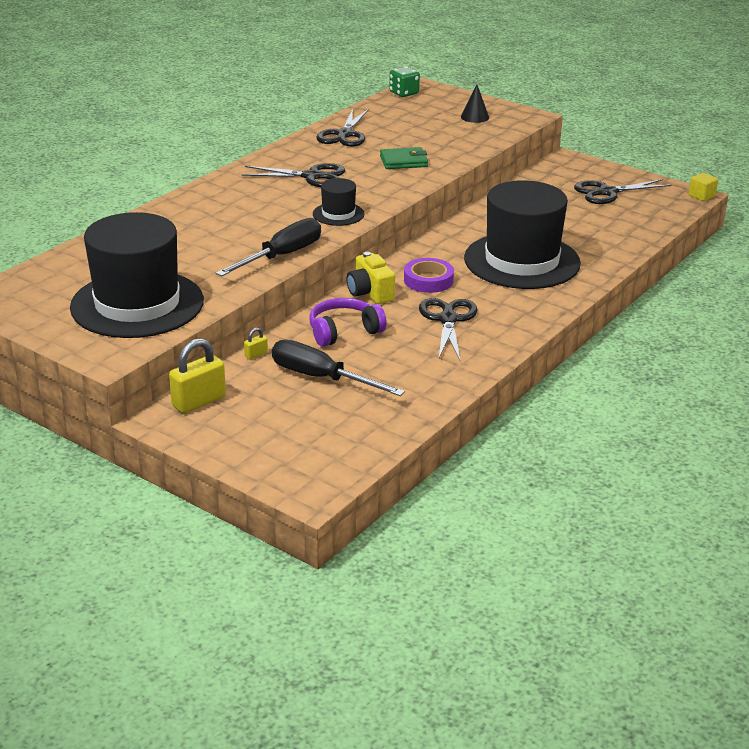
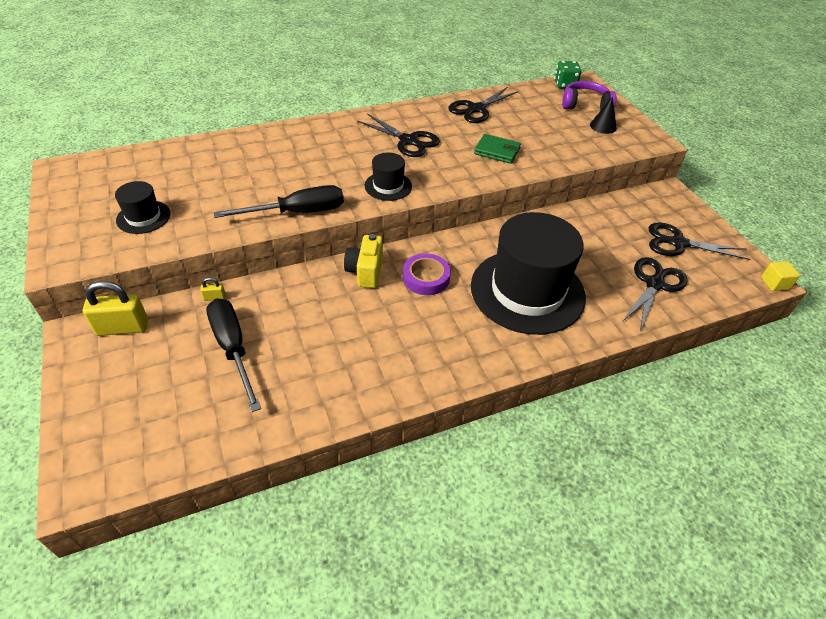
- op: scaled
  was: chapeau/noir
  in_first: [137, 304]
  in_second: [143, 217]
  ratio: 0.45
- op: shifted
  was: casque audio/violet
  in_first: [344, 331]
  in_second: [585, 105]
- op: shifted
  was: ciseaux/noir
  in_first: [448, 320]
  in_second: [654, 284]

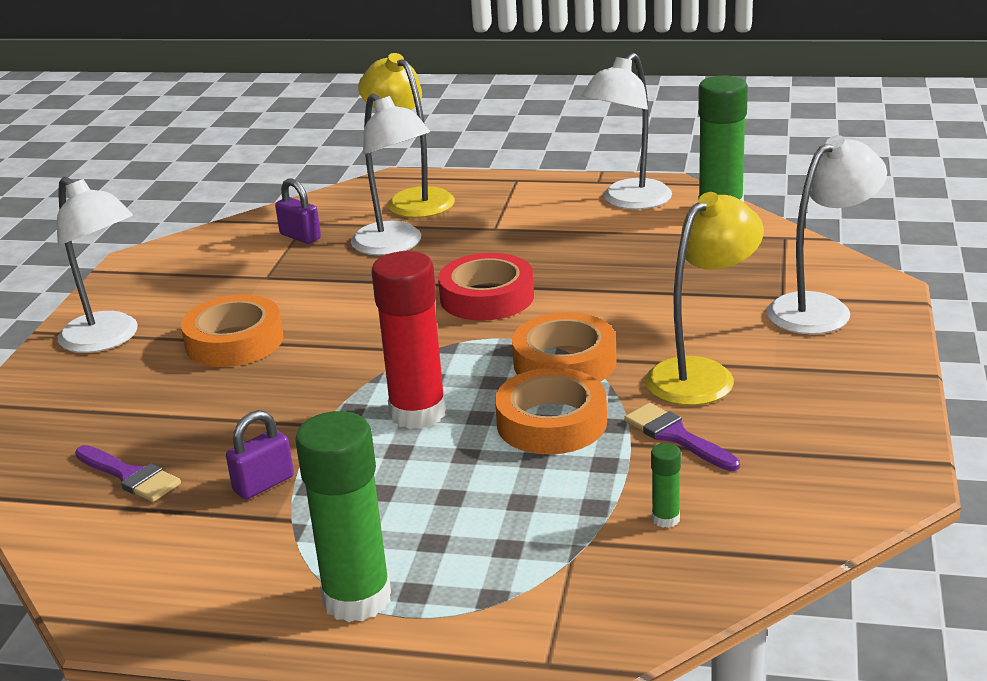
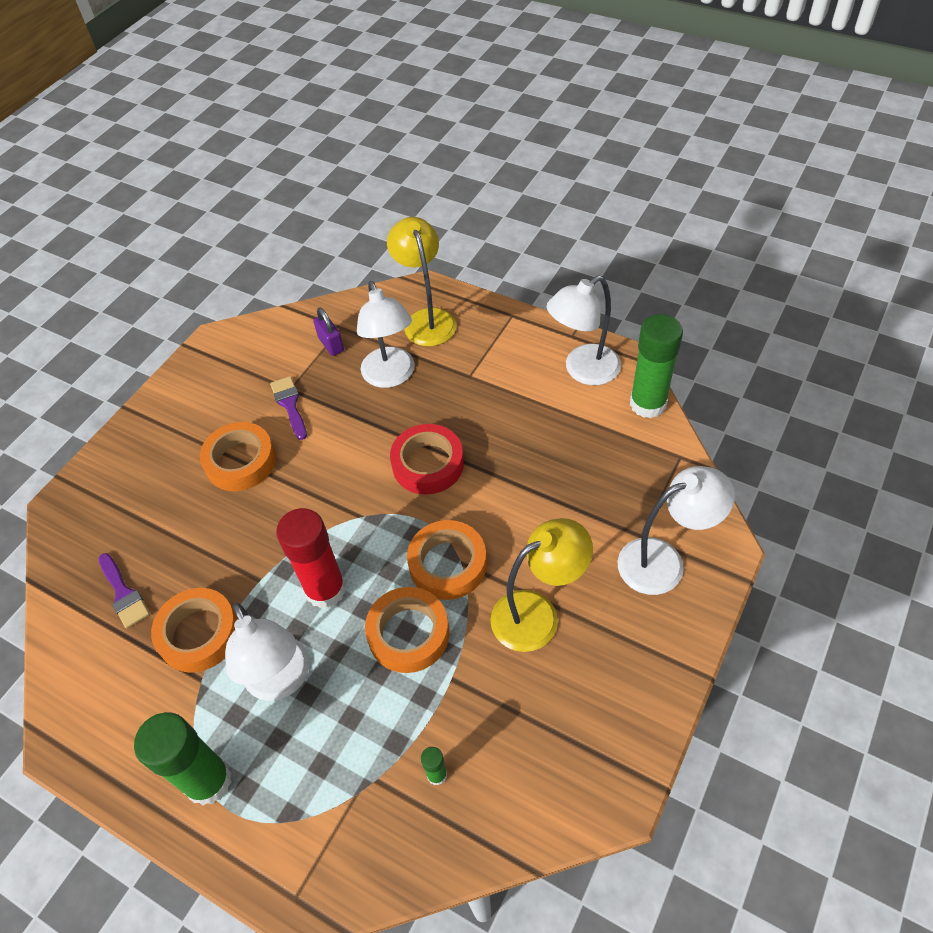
- op: shifted
  was: lampe/blanc
  in_first: [108, 339]
  in_second: [281, 681]
- op: swapped
  was: cadenas/violet
  now: ruban adhésif/orange
  in_first: [263, 484]
  in_second: [199, 634]
- op: shifted
  was: pinceau/violet
  in_first: [676, 436]
  in_second: [290, 404]

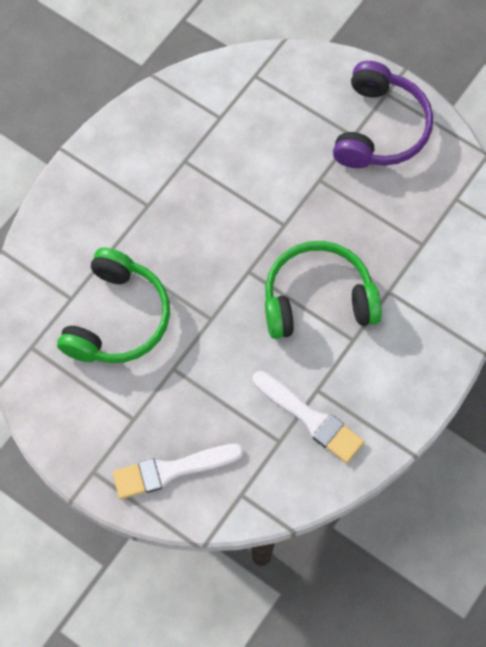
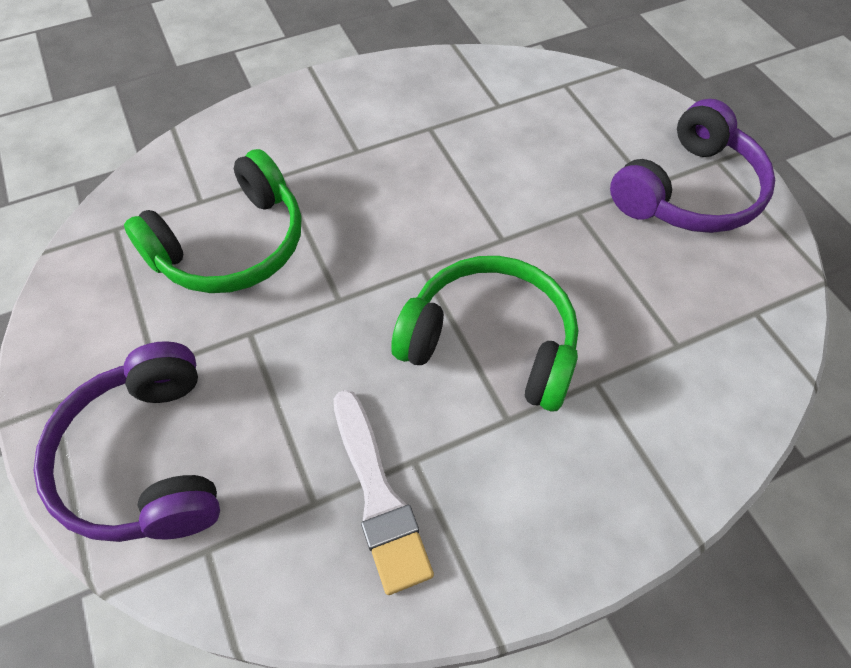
- op: swapped
  was: pinceau/blanc
  now: casque audio/violet
  in_first: [171, 470]
  in_second: [145, 459]

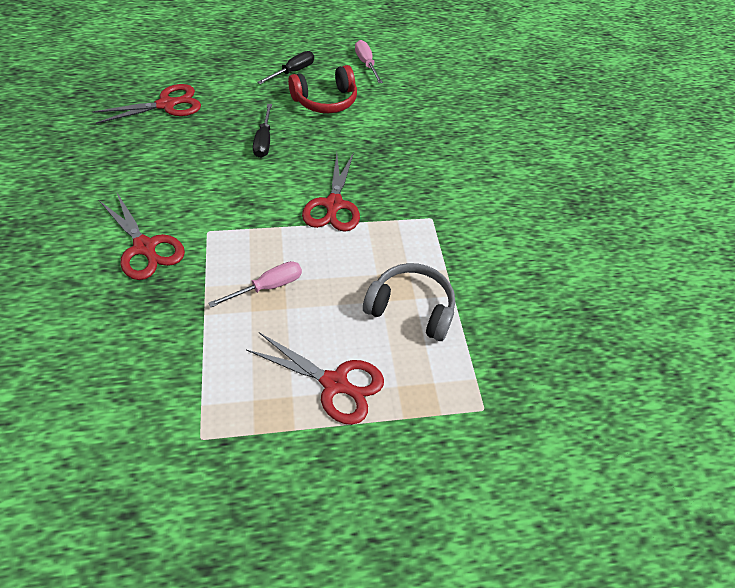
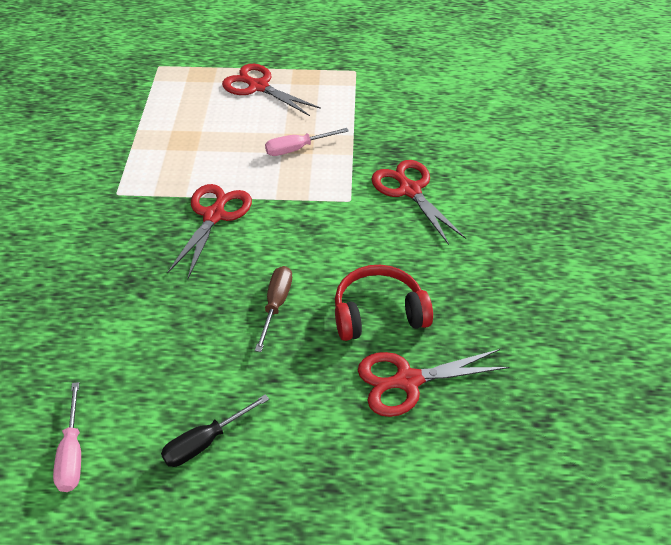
- op: repainted
  was: tournevis/noir
  now: tournevis/marron
  in_first: [264, 141]
  in_second: [276, 305]
- op: shifted
  was: casque audio/rouge
  in_first: [325, 101]
  in_second: [378, 313]
- op: gone
  was: casque audio/gris
  in_first: [411, 308]

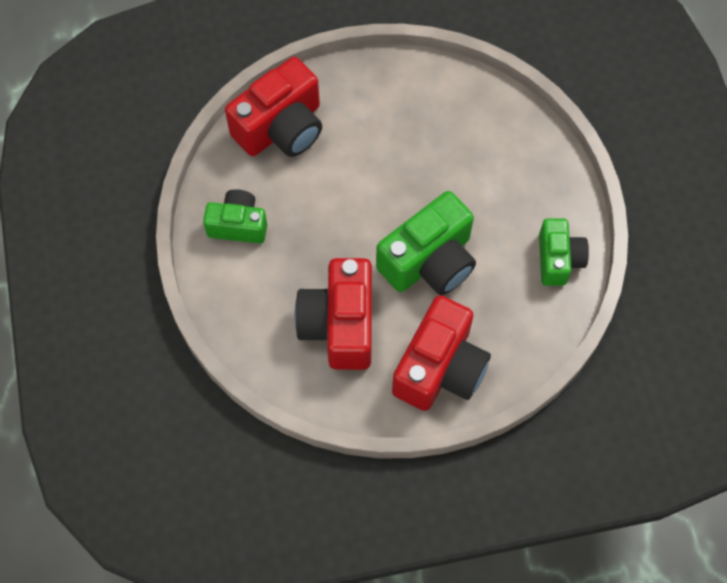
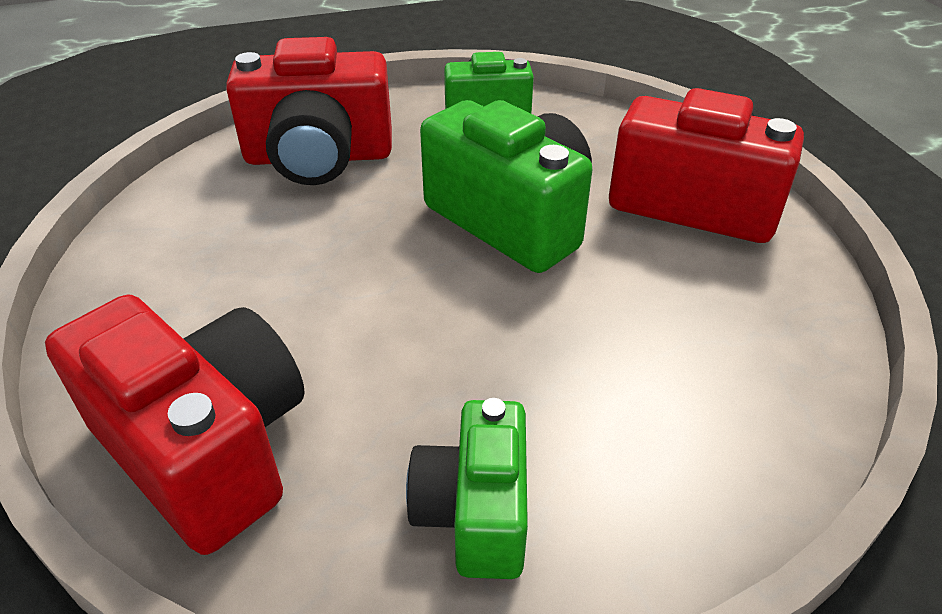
- op: shifted
  was: appareil photo/rouge
  in_first: [339, 325]
  in_second: [319, 157]

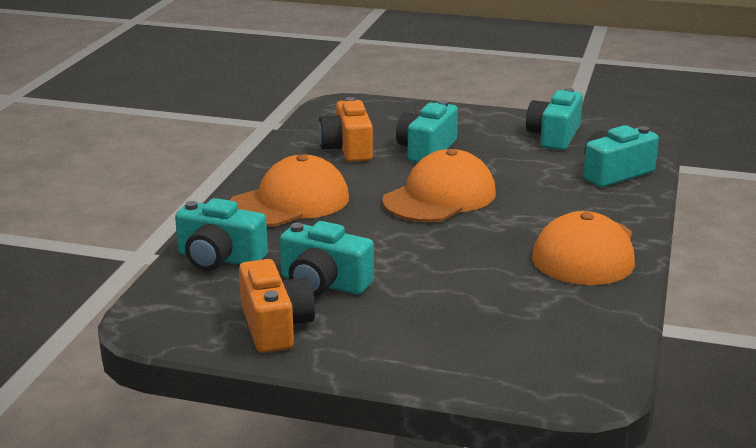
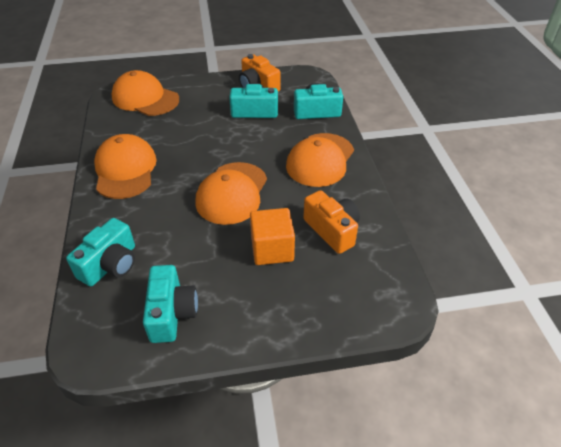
- op: swapped
  was: appareil photo/turquoise
  now: cube/orange
  in_first: [426, 150]
  in_second: [272, 249]
- op: new
  now: casquette/orange
  in_second: [145, 98]

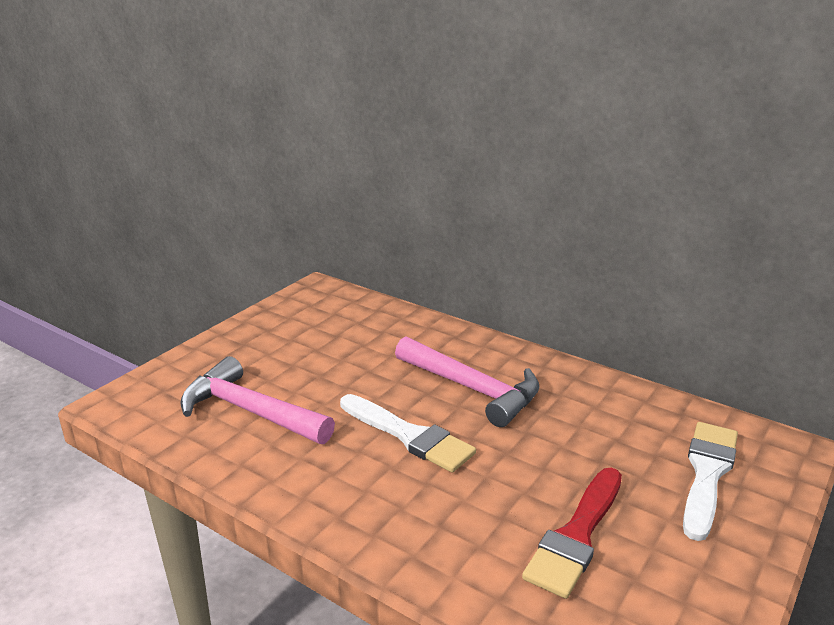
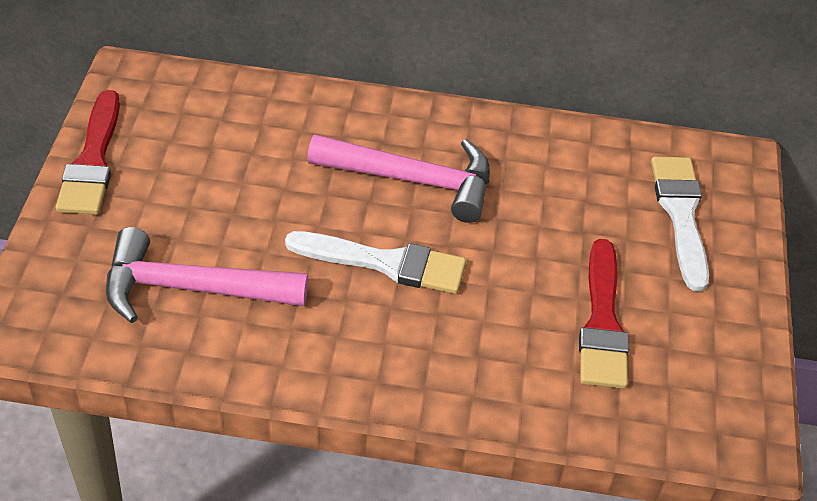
- op: new
  now: pinceau/rouge
  in_second: [93, 161]

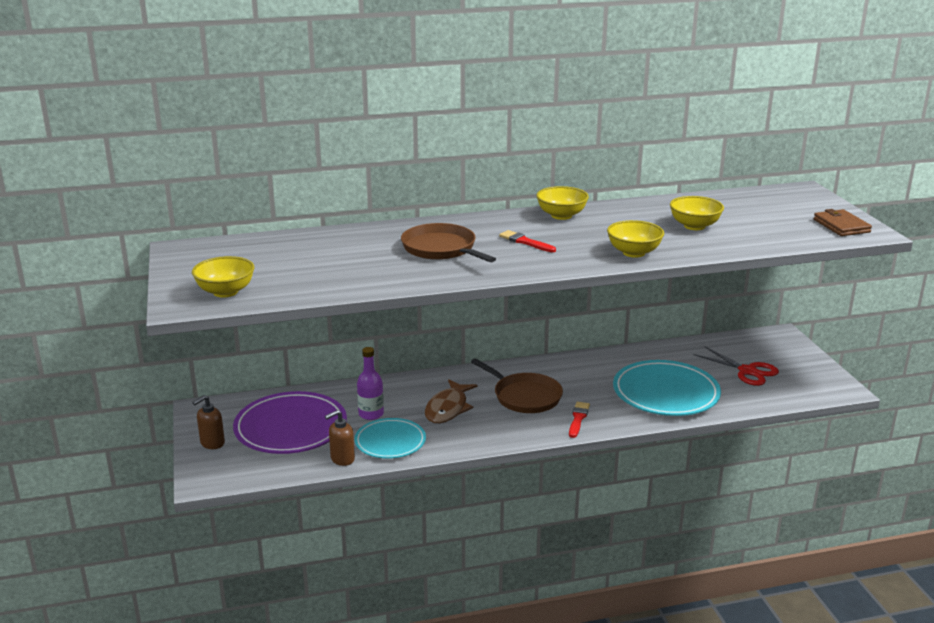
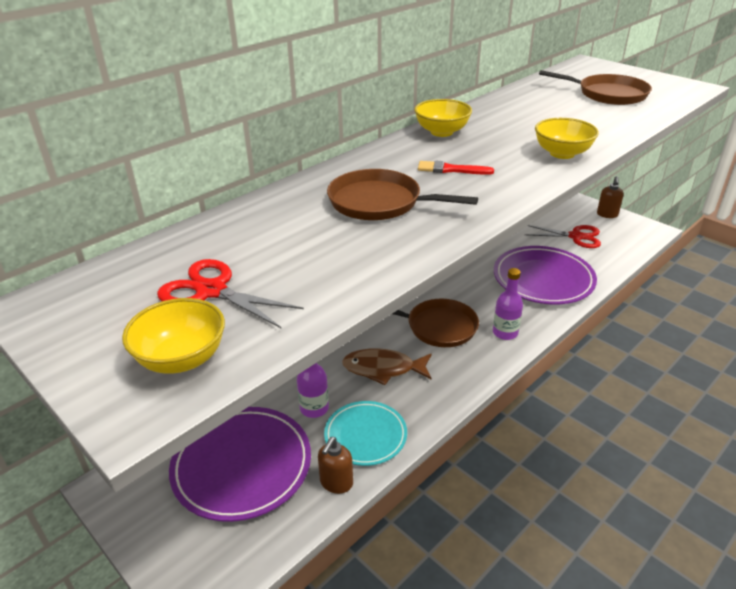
- op: shifted
  was: distributeur de savon/marron
  in_first: [212, 443]
  in_second: [607, 214]
- op: rotated
  was: poisson/marron
  in_first: [448, 408]
  in_second: [383, 369]
  clockwise: 105
- op: swapped
  was: pinceau/rouge
  now: bouteille/violet
  in_first: [578, 418]
  in_second: [505, 333]
- op: repainted
  was: assiette/turquoise
  now: assiette/violet
  in_first: [665, 393]
  in_second: [543, 279]
- op: gone
  was: bol/jaune
  in_first: [694, 226]
- op: gone
  was: portefeuille/marron
  in_first: [841, 226]
- op: new
  now: ciseaux/rouge
  in_second: [212, 291]
- op: new
  now: poêle/marron
  in_second: [608, 94]

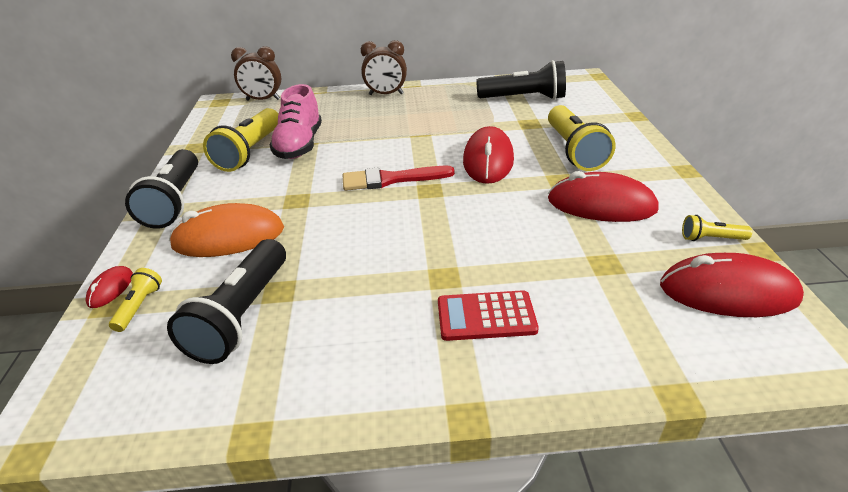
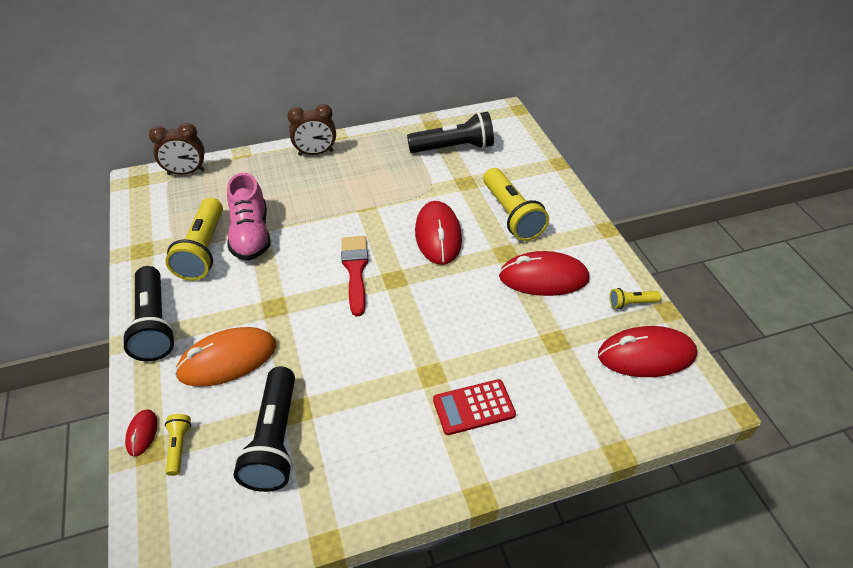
- op: rotated
  was: pinceau/rouge
  in_first: [391, 179]
  in_second: [355, 270]
  clockwise: 105

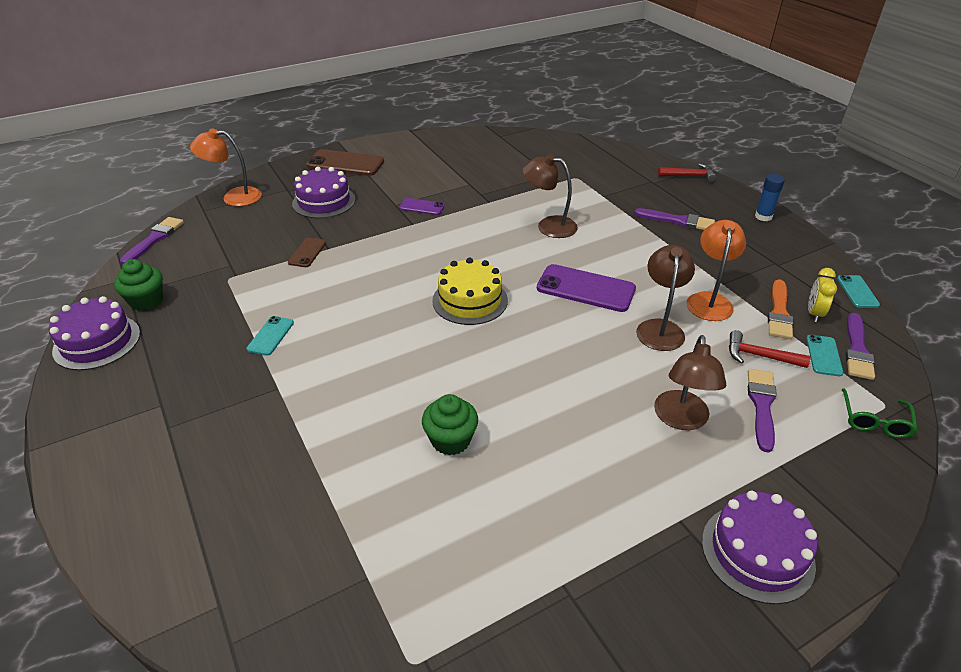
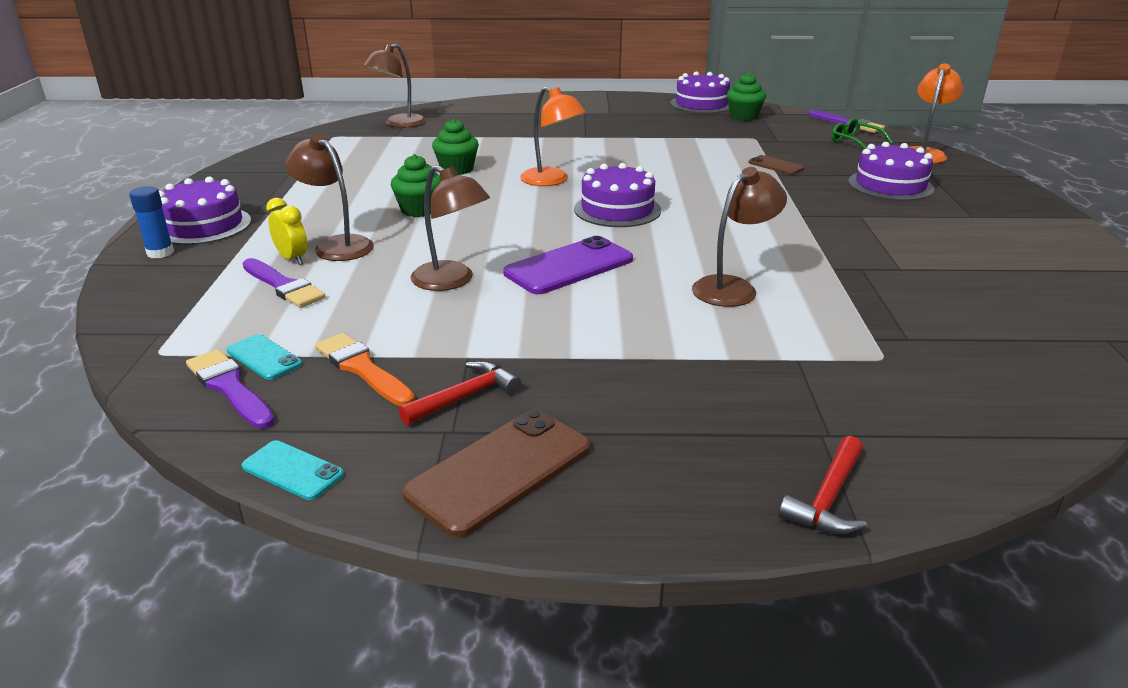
- op: gone
  was: téléphone/turquoise
  in_first: [270, 336]
- op: shifted
  was: téléphone/marron
  in_first: [345, 163]
  in_second: [499, 471]
- op: gone
  was: téléphone/violet
  in_first: [422, 207]
- op: repainted
  was: gâteau/jaune
  now: gâteau/violet
  in_first: [470, 300]
  in_second: [617, 209]
- op: gone
  was: pinceau/violet
  in_first: [678, 221]
- op: shifted
  was: lampe/orange
  in_first: [709, 300]
  in_second: [552, 181]
- op: shifted
  was: marteau/rouge
  in_first: [759, 356]
  in_second: [465, 397]
- op: shifted
  was: bâton de colle/bleu
  in_first: [763, 217]
  in_second: [160, 253]
- op: shifted
  was: réveil/jaune
  in_first: [814, 313]
  in_second: [292, 259]
- op: shifted
  was: lunettes/vert
  in_first: [874, 421]
  in_second: [855, 142]
- op: new
  now: lampe/marron
  in_second: [399, 124]
- op: new
  now: muffin/vert
  in_second: [419, 210]

